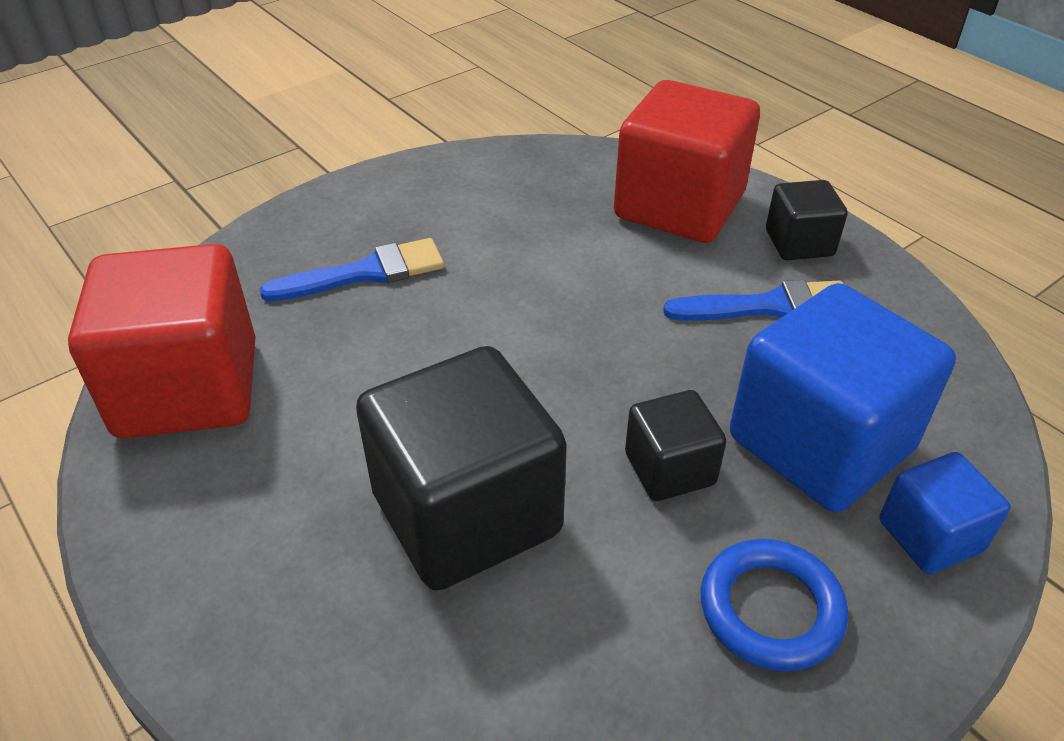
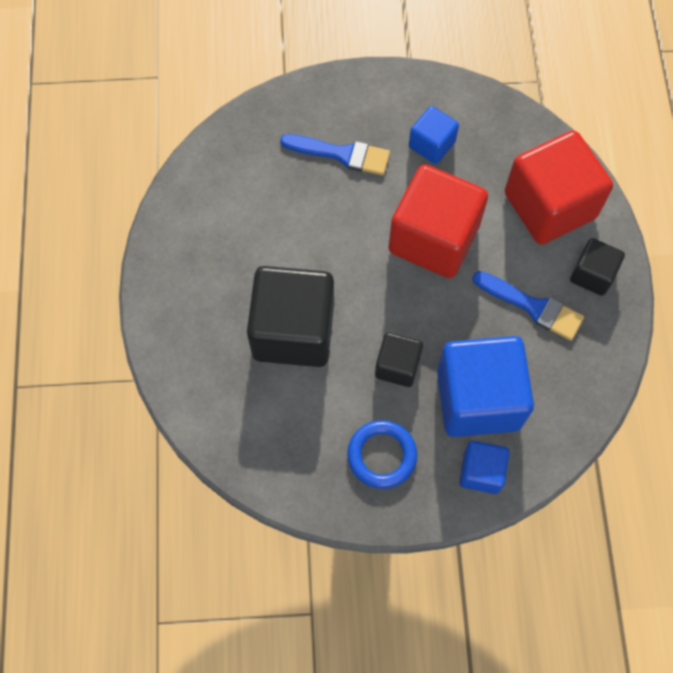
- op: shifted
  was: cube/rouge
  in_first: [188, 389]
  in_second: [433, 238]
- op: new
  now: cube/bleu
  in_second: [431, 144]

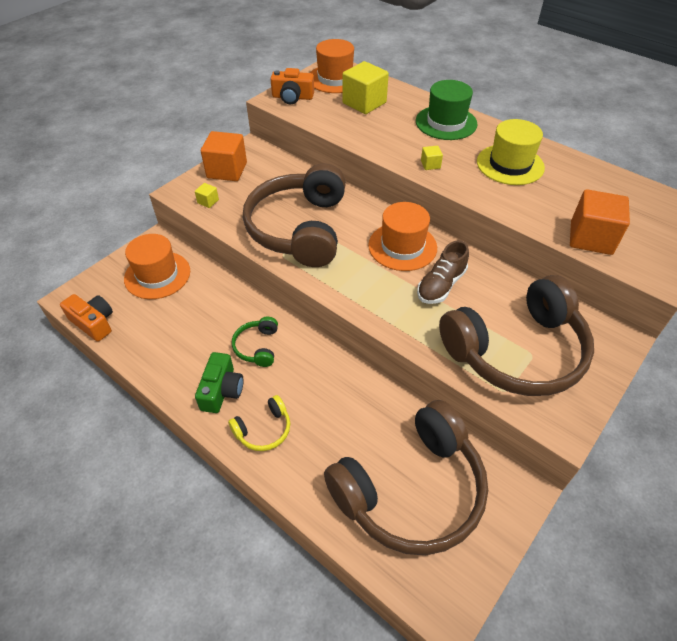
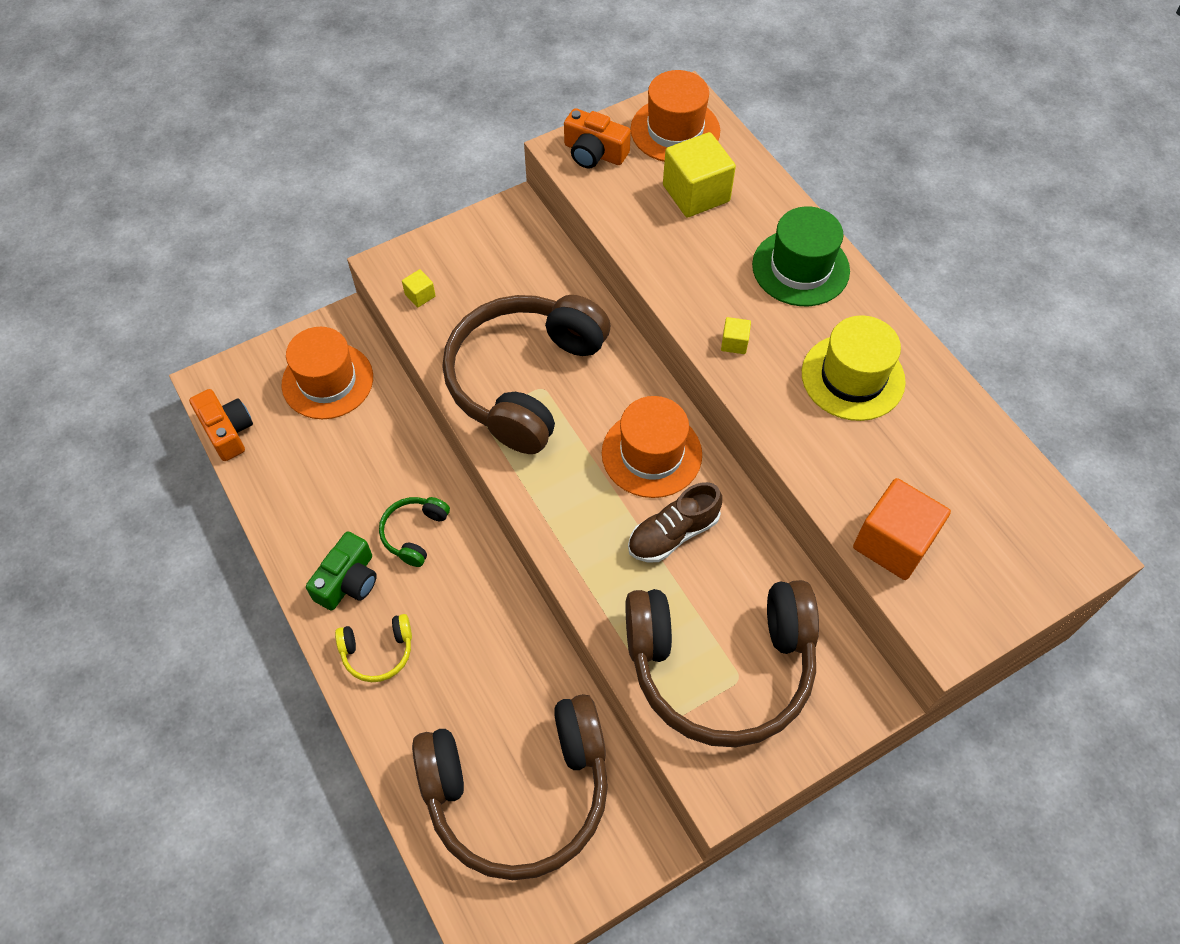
- op: gone
  was: cube/orange
  in_first: [227, 170]

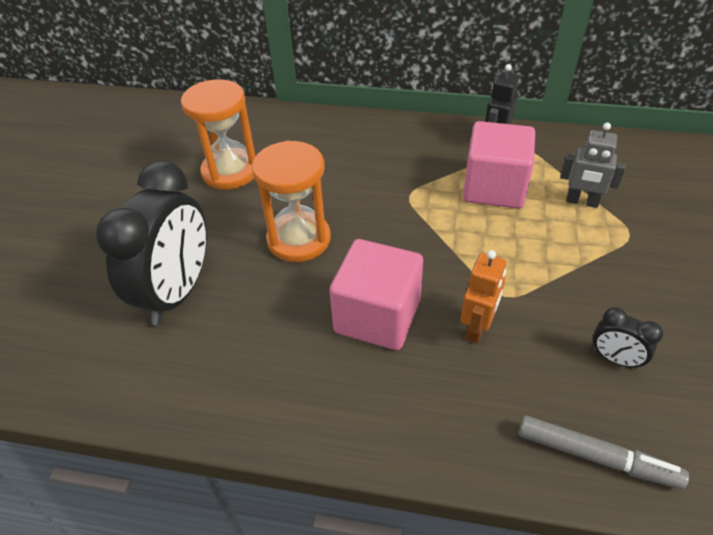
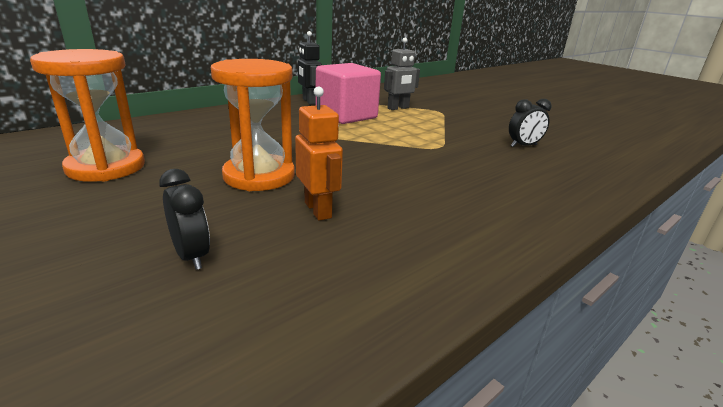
- op: scaled
  was: réveil/noir
  in_first: [178, 292]
  in_second: [191, 256]
  ratio: 0.44
- op: gone
  was: cube/rose
  in_first: [377, 316]
- op: shifted
  was: robot/orange
  in_first: [477, 328]
  in_second: [318, 210]
- op: gone
  was: feutre/gris
  in_first: [596, 457]

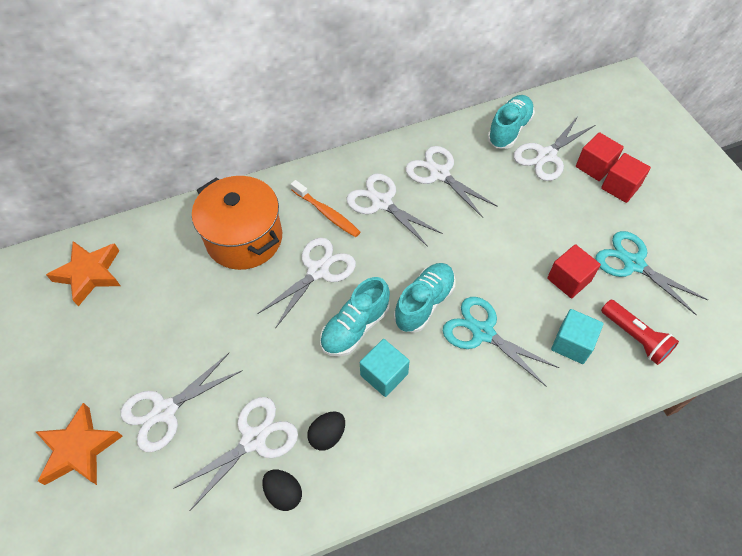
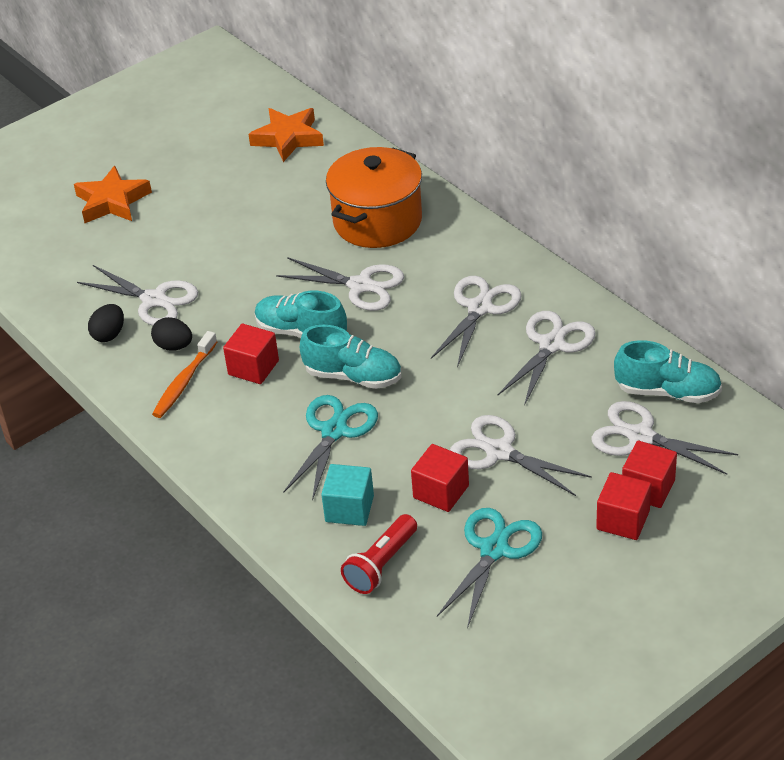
- op: shifted
  was: ciseaux/blanc
  in_first: [165, 411]
  in_second: [499, 452]
- op: shifted
  was: brosse à dents/orange
  in_first: [327, 213]
  in_second: [184, 382]
- op: repainted
  was: cube/turquoise
  now: cube/rouge
  in_first: [384, 374]
  in_second: [253, 367]

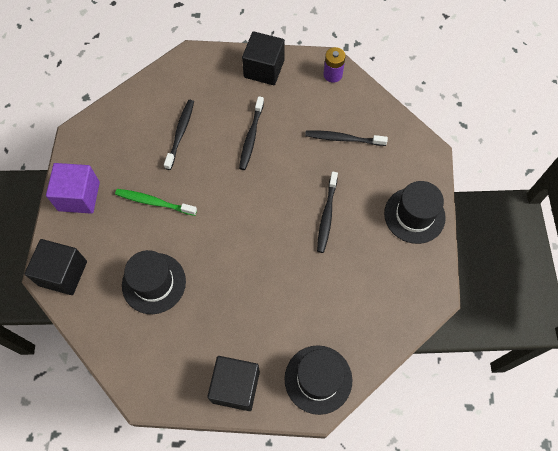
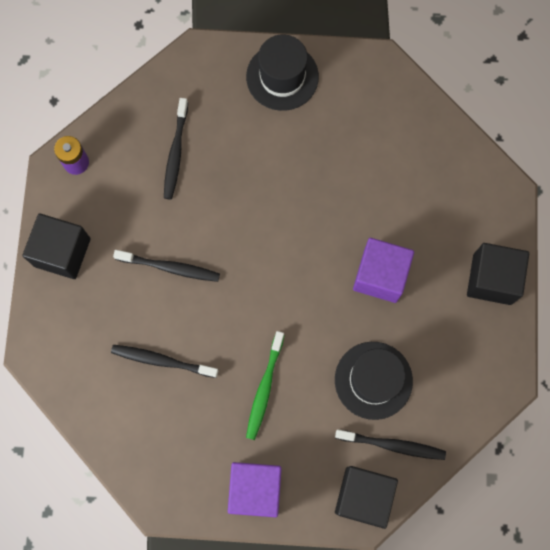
- op: gone
  was: chapeau/noir
  in_first: [318, 379]
- op: shifted
  was: brosse à dents/noir
  in_first: [327, 215]
  in_second: [392, 445]
- op: new
  now: cube/violet
  in_second: [380, 275]

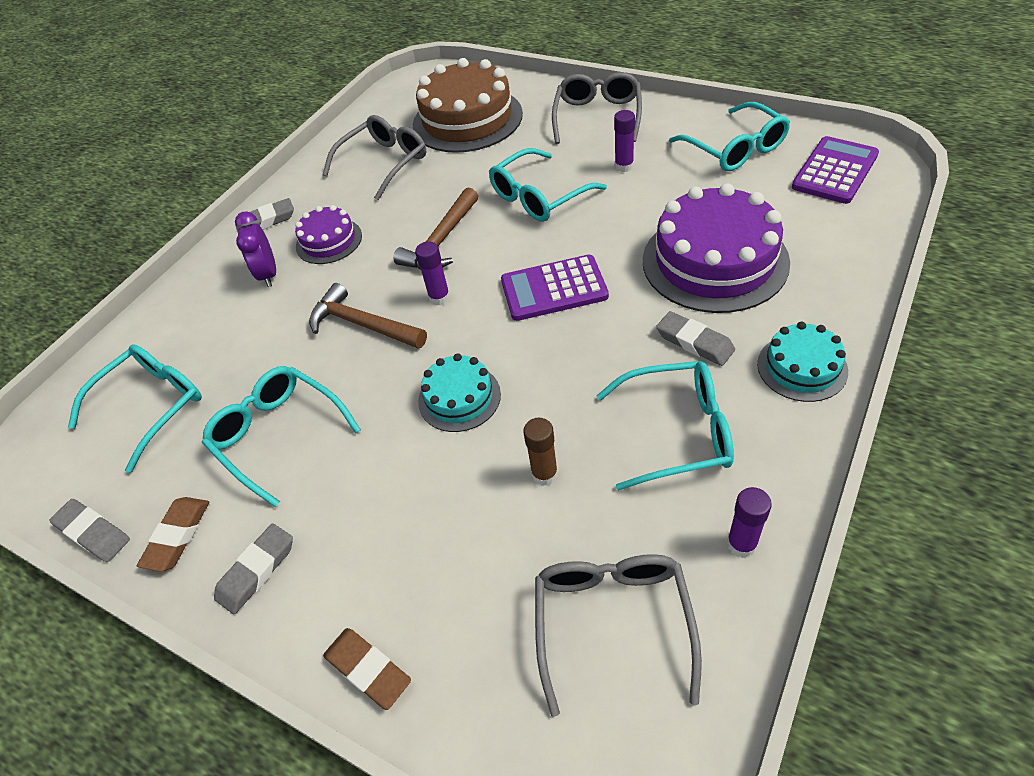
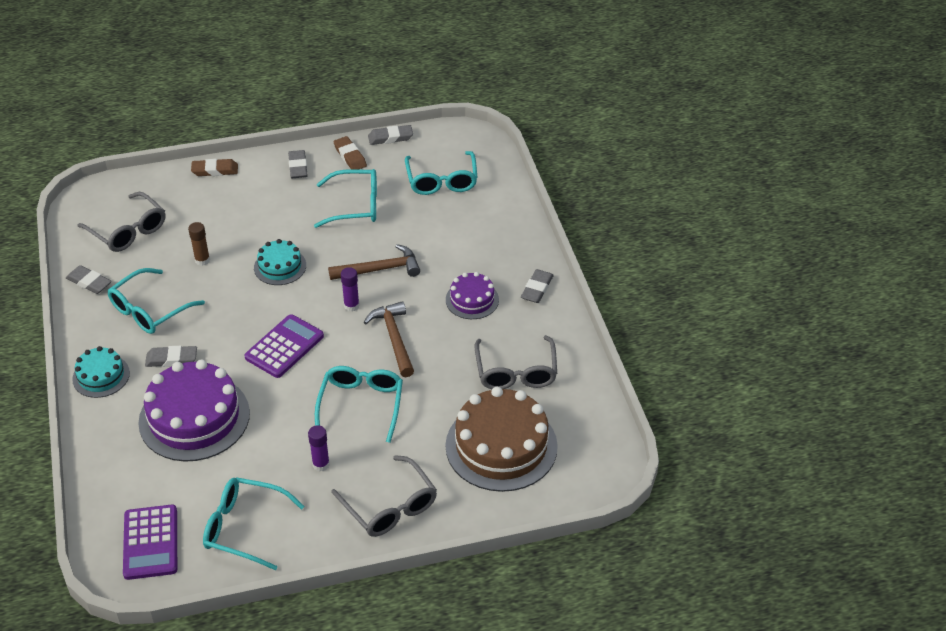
- op: gone
  was: réveil/violet
  in_first: [268, 274]
- op: swapped
  was: bâton de colle/violet
  now: gomme/gris
  in_first: [741, 544]
  in_second: [89, 282]

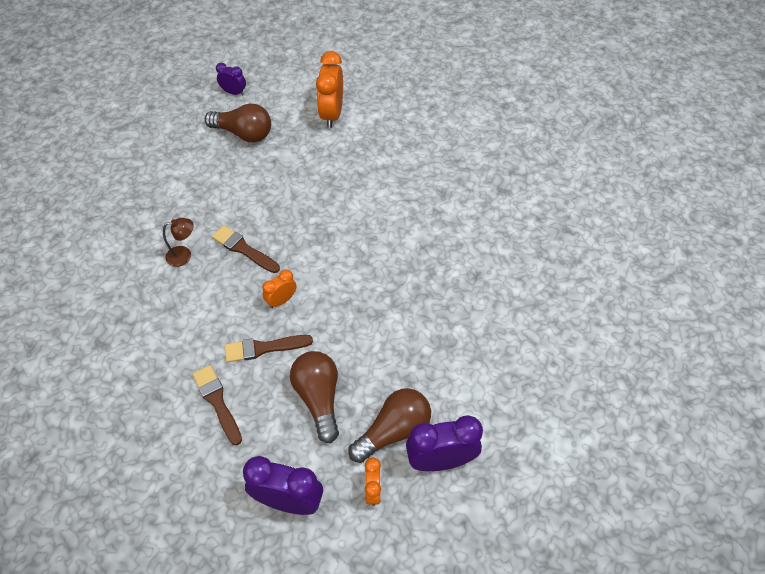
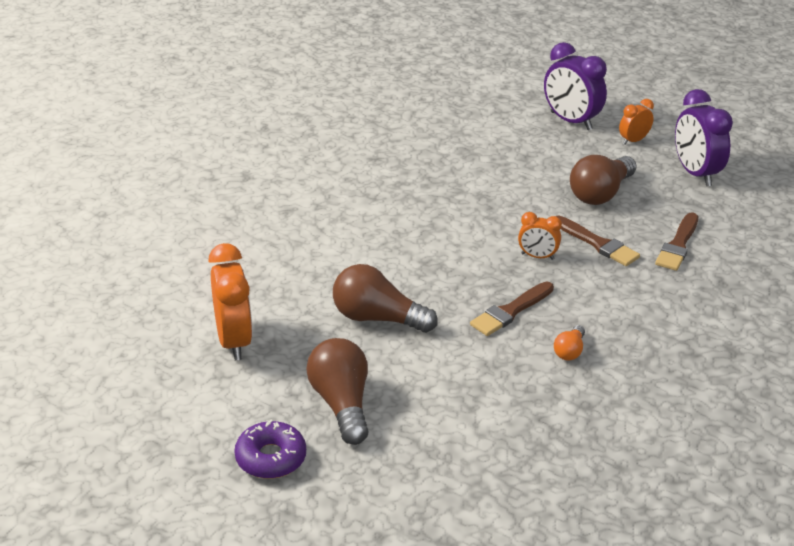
- op: swapped
  was: lampe/marron
  now: ampoule/orange
  in_first: [184, 255]
  in_second: [569, 351]
- op: rotated
  was: pinceau/marron
  in_first: [244, 249]
  in_second: [510, 311]
  clockwise: 45
- op: swapped
  was: réveil/violet
  now: beignet/violet
  in_first: [234, 92]
  in_second: [271, 458]
- op: rotated
  was: réveil/orange
  in_first: [332, 114]
  in_second: [234, 341]
  clockwise: -75
- op: shifted
  was: ampoule/marron
  in_first: [393, 431]
  in_second: [377, 318]

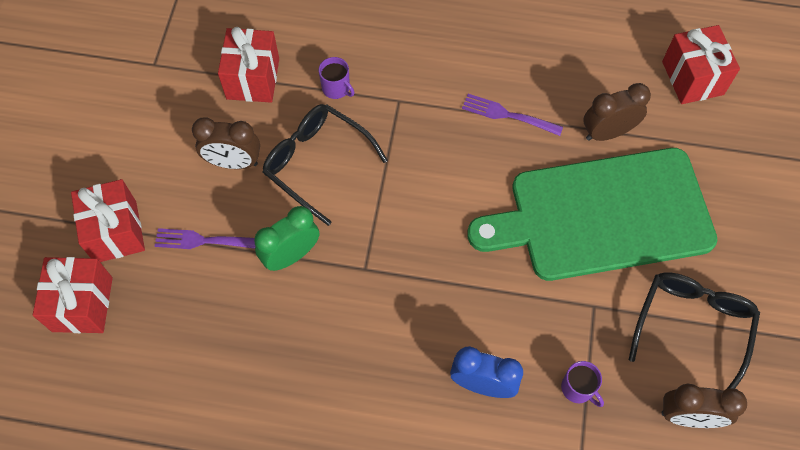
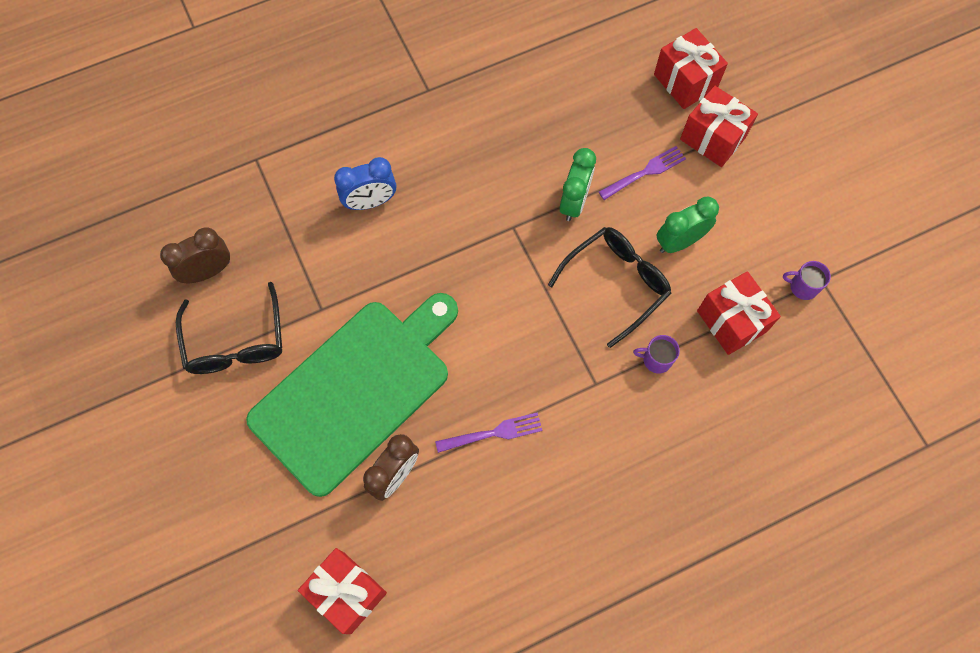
- op: repainted
  was: réveil/marron
  now: réveil/vert
  in_first: [233, 162]
  in_second: [679, 242]
- op: rotated
  was: lunettes/noir
  in_first: [316, 163]
  in_second: [616, 283]
  clockwise: -45
- op: shifted
  was: tasse/violet
  in_first: [578, 388]
  in_second: [802, 287]

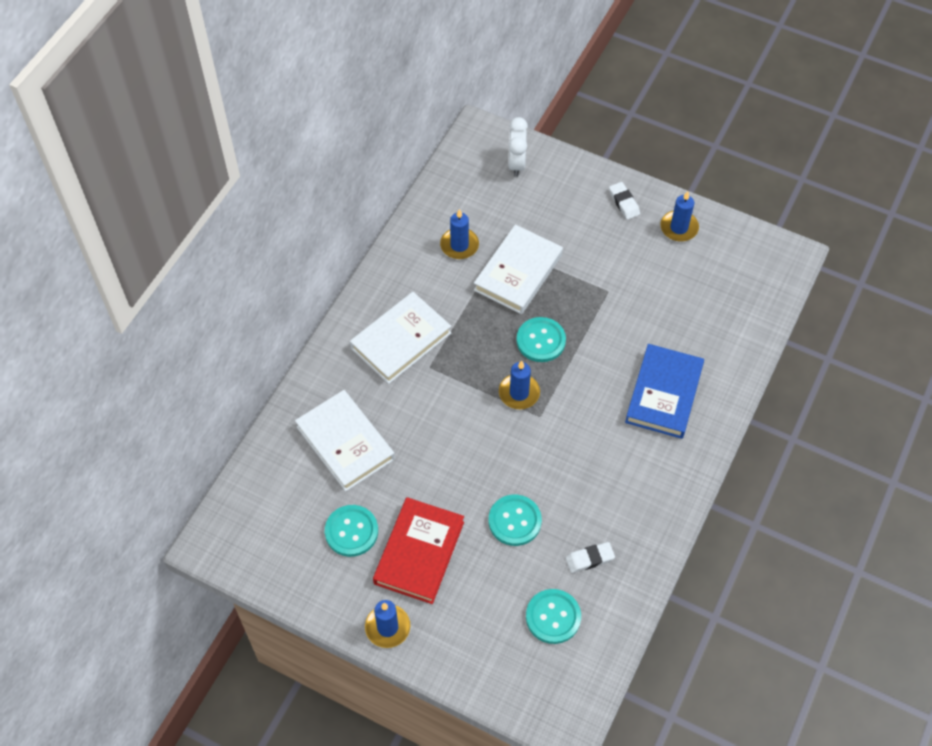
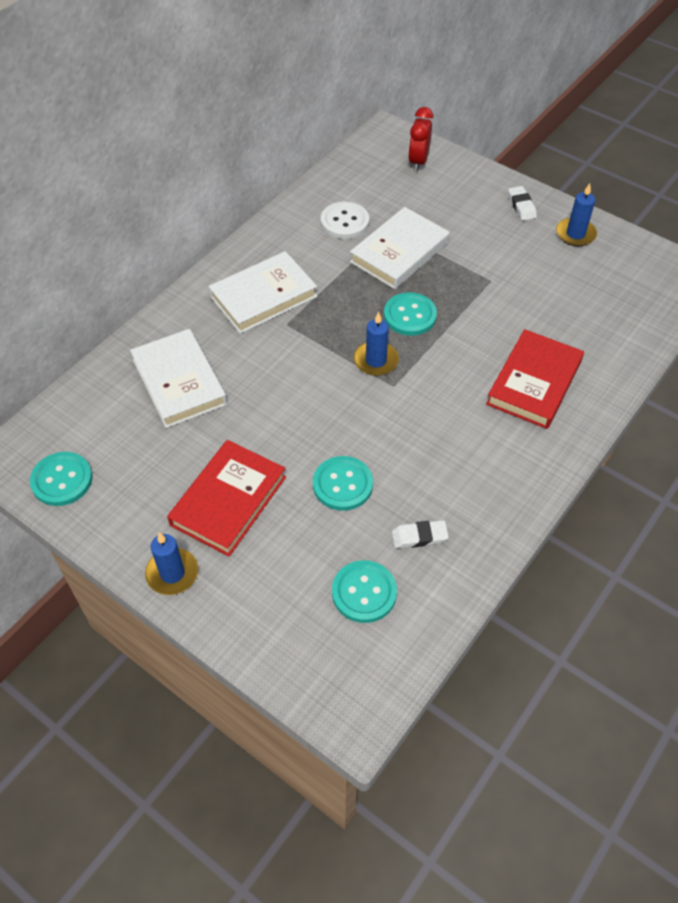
- op: shifted
  was: bouton/turquoise
  in_first: [351, 531]
  in_second: [62, 480]
- op: swapped
  was: bougie/bleu
  now: bouton/blanc
  in_first: [459, 245]
  in_second: [344, 222]
- op: repainted
  was: réveil/blanc
  now: réveil/rouge
  in_first: [516, 164]
  in_second: [418, 162]
- op: repainted
  was: livre/bleu
  now: livre/rouge
  in_first: [664, 394]
  in_second: [534, 383]

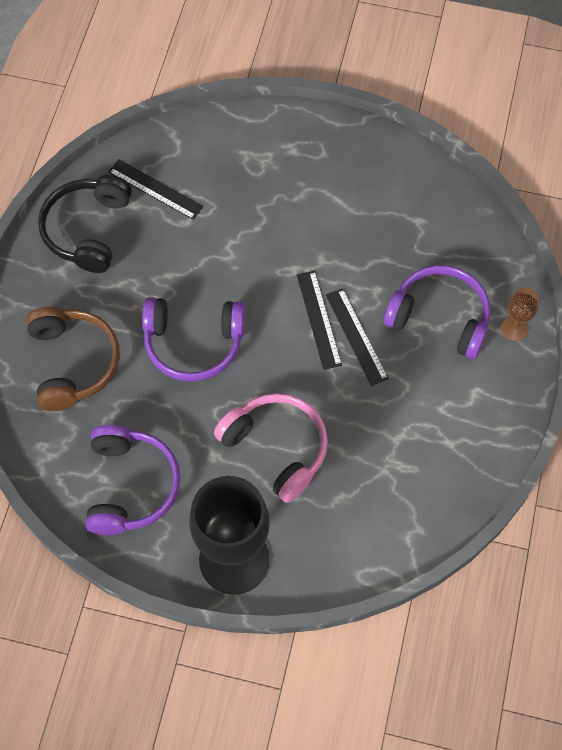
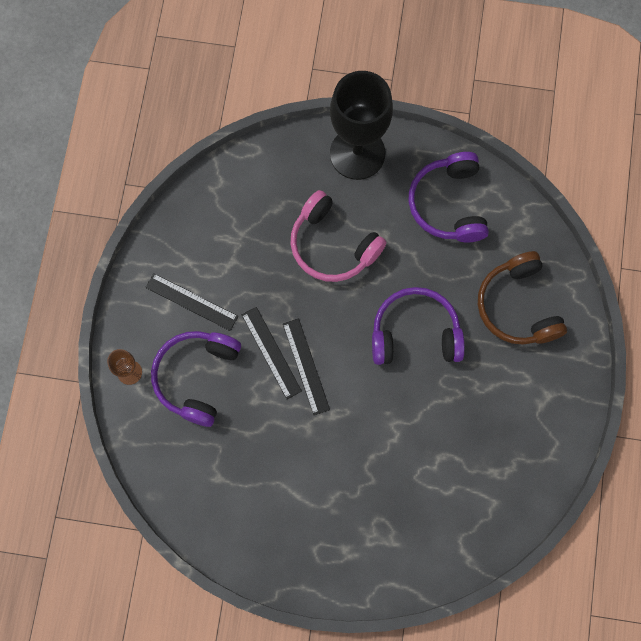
- op: gone
  was: casque audio/noir
  in_first: [88, 230]
- op: shifted
  was: règle/noir
  in_first: [155, 189]
  in_second: [191, 301]
- op: rotated
  was: casque audio/violet
  in_first: [439, 318]
  in_second: [197, 377]
  clockwise: 90

